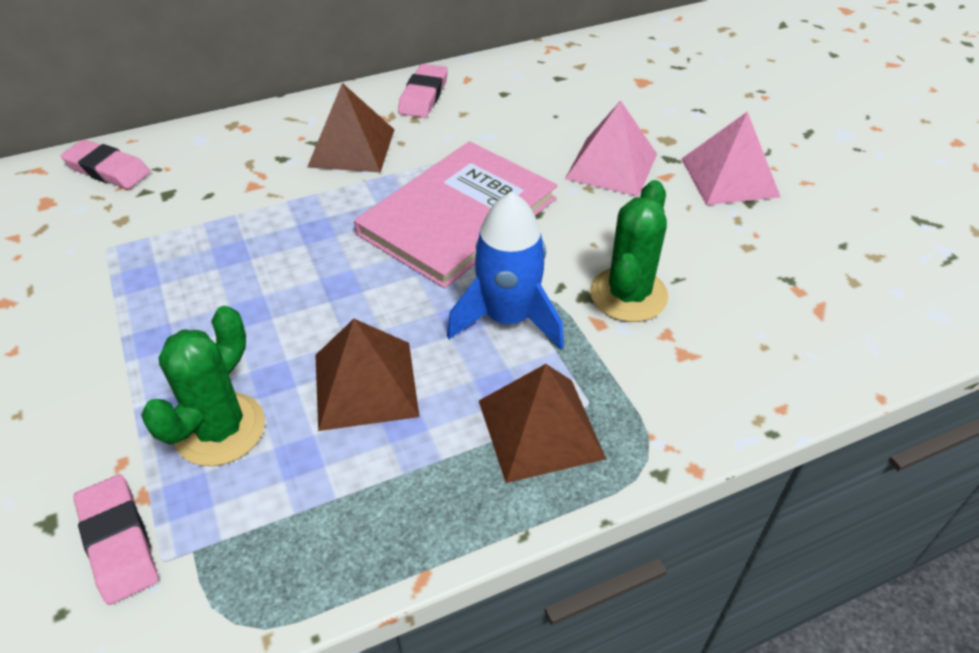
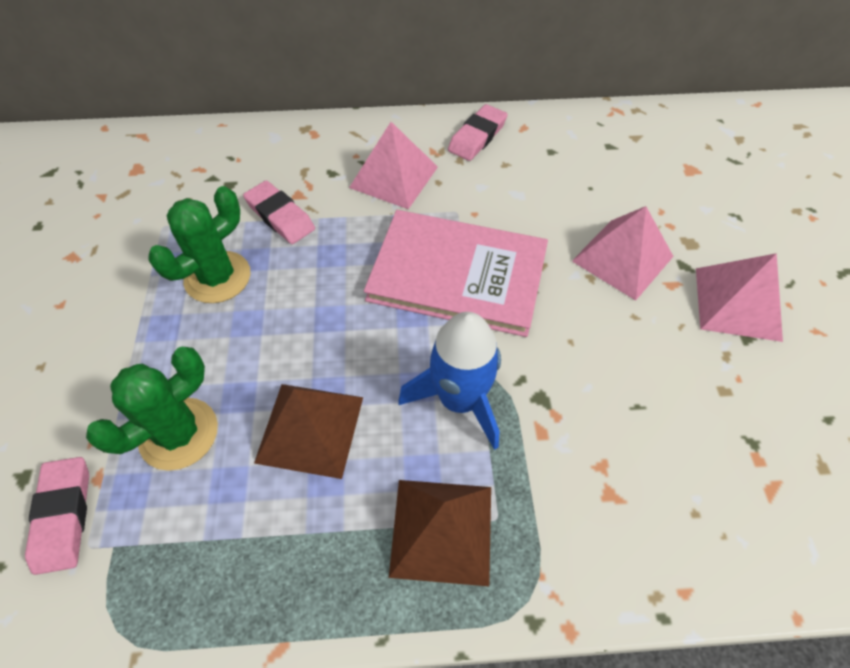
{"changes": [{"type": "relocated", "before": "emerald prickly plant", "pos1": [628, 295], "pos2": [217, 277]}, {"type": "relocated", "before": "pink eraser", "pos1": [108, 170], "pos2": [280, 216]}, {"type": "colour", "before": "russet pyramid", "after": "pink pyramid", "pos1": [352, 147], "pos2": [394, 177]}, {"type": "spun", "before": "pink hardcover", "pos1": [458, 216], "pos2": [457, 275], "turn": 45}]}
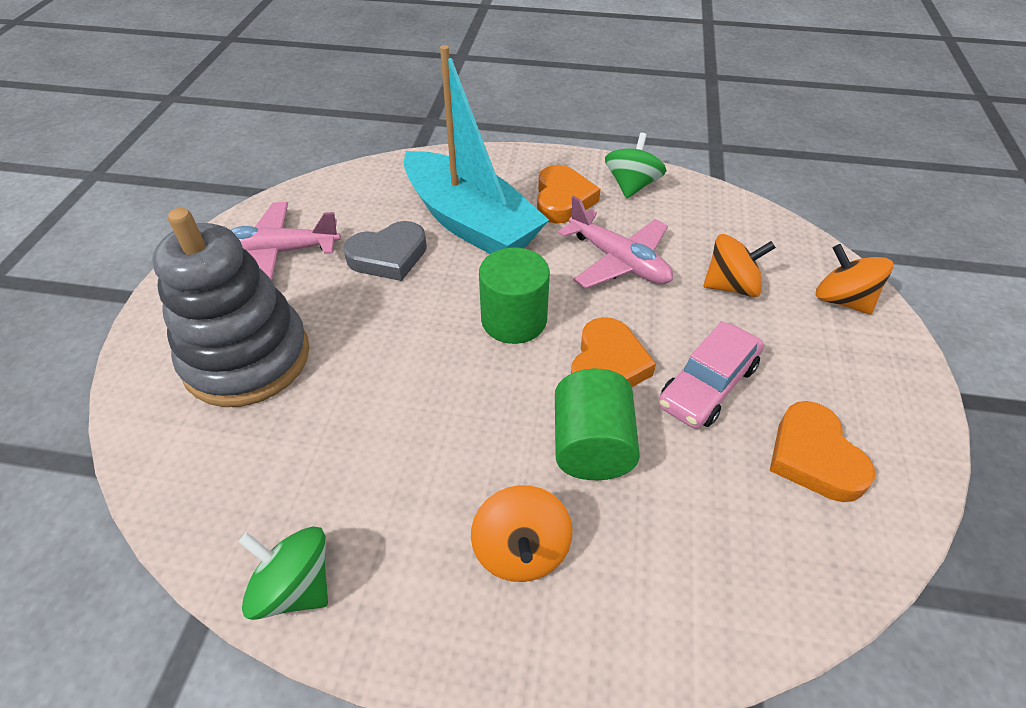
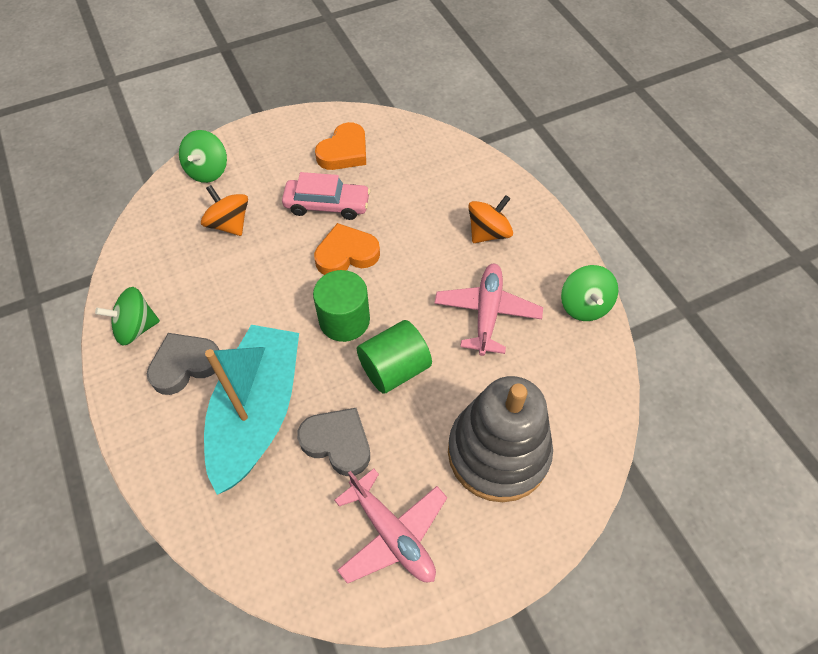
{"changes": [{"type": "colour", "before": "orange heart shape", "after": "grey heart shape", "pos1": [563, 200], "pos2": [185, 365]}, {"type": "colour", "before": "orange toy top", "after": "emerald toy top", "pos1": [842, 300], "pos2": [208, 170]}, {"type": "relocated", "before": "emerald cylinder", "pos1": [591, 446], "pos2": [394, 368]}, {"type": "relocated", "before": "pink toy plane", "pos1": [618, 261], "pos2": [487, 313]}]}
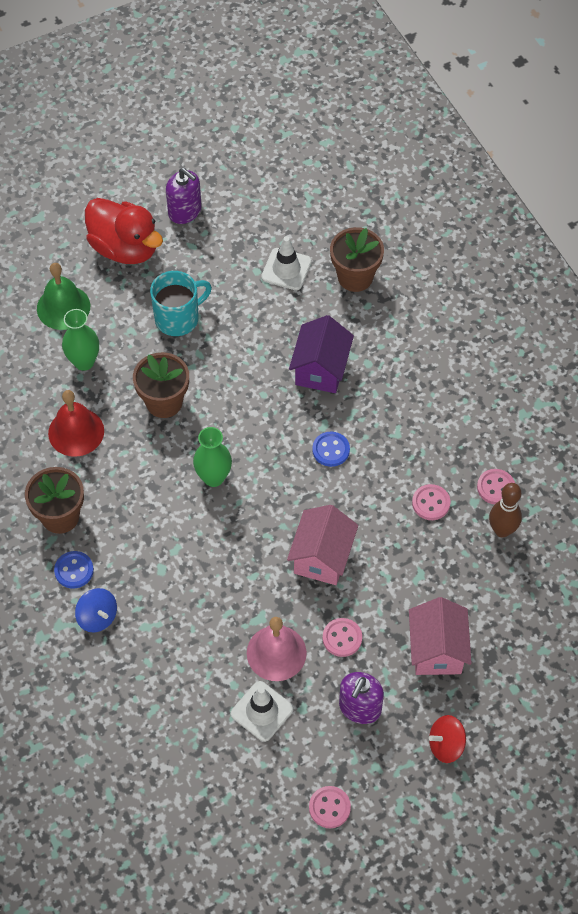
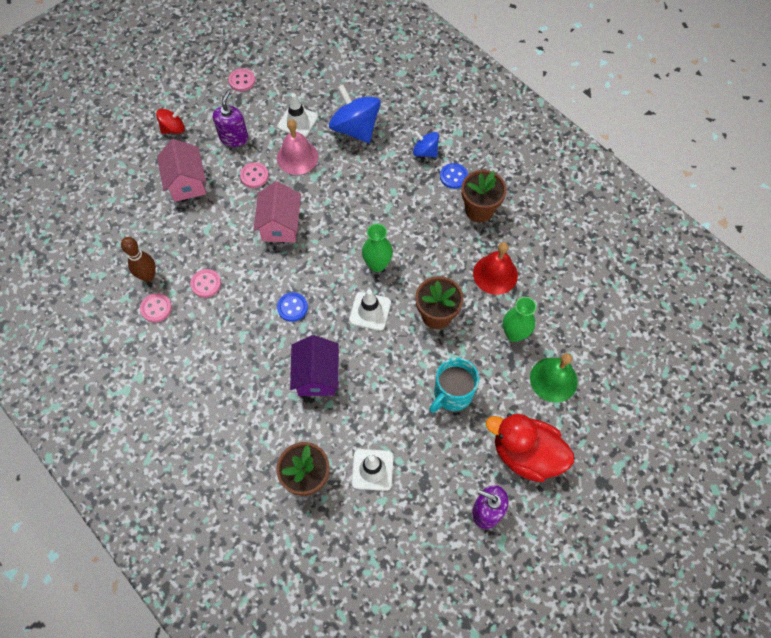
{"changes": [{"type": "appeared", "after": "royal blue toy top", "pos2": [355, 128]}, {"type": "appeared", "after": "white safety cone", "pos2": [370, 311]}]}
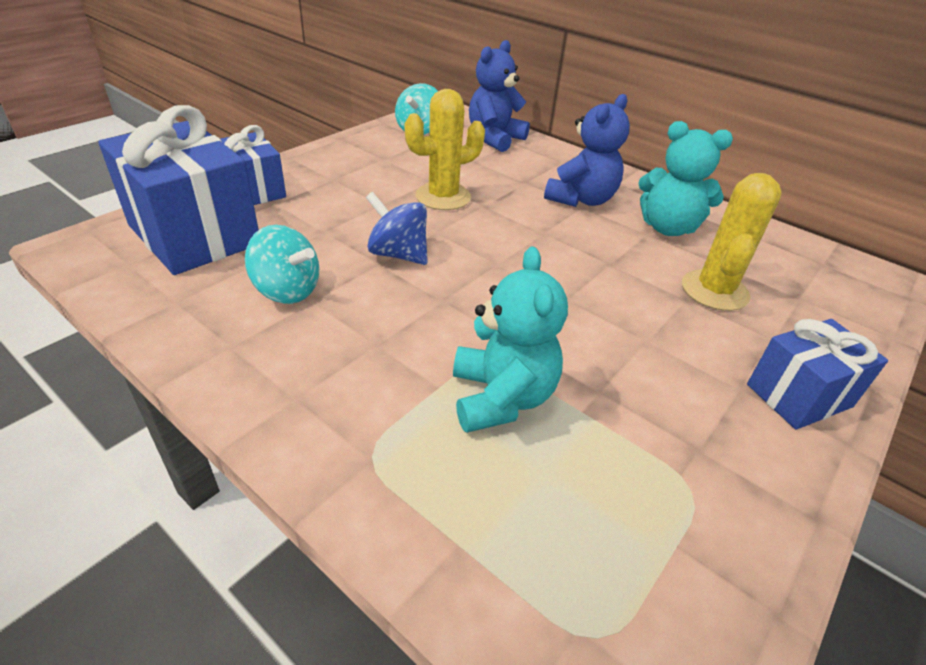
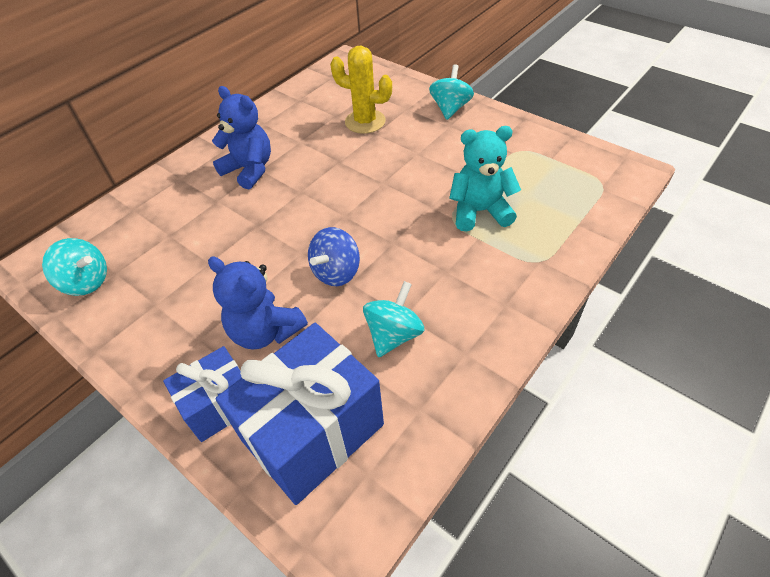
{"changes": [{"type": "relocated", "before": "royal blue stuffed bear", "pos1": [494, 139], "pos2": [265, 331]}, {"type": "exchanged", "before": "royal blue present", "after": "teal toy top", "pos1": [799, 395], "pos2": [450, 108]}, {"type": "missing", "before": "yellow prickly plant", "pos1": [443, 197]}, {"type": "missing", "before": "teal stuffed bear", "pos1": [668, 228]}]}
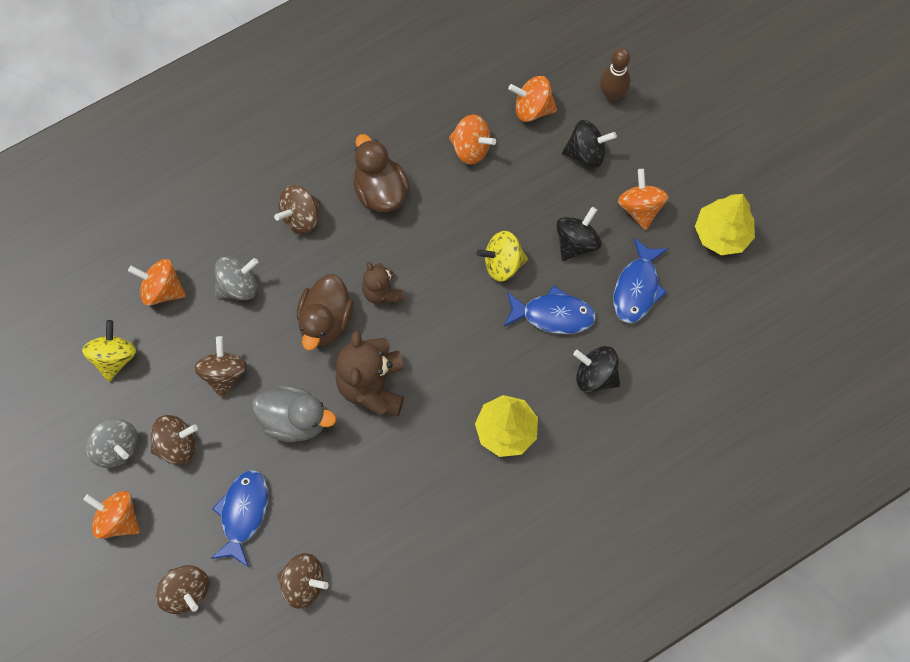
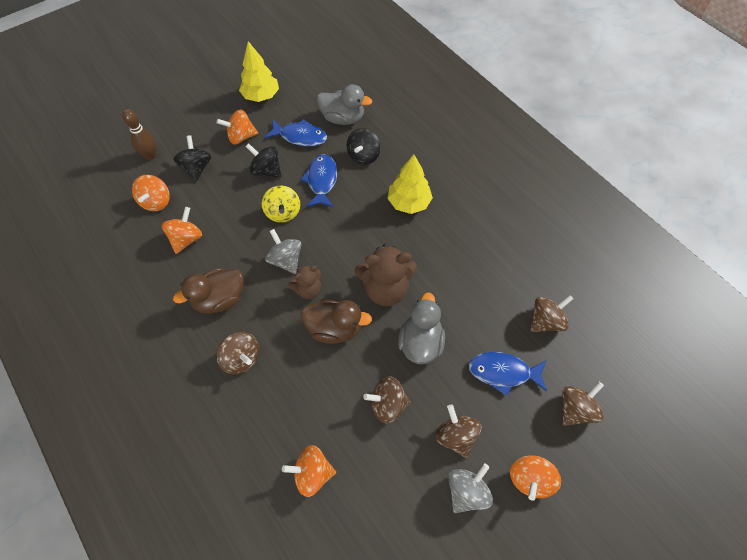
{"changes": [{"type": "relocated", "before": "grey toy top", "pos1": [238, 285], "pos2": [286, 260]}, {"type": "spun", "before": "orange toy top", "pos1": [162, 289], "pos2": [312, 473], "turn": 75}, {"type": "appeared", "after": "grey toy duck", "pos2": [343, 118]}, {"type": "spun", "before": "russet toy top", "pos1": [304, 583], "pos2": [546, 321], "turn": 45}, {"type": "missing", "before": "yellow toy top", "pos1": [114, 357]}]}
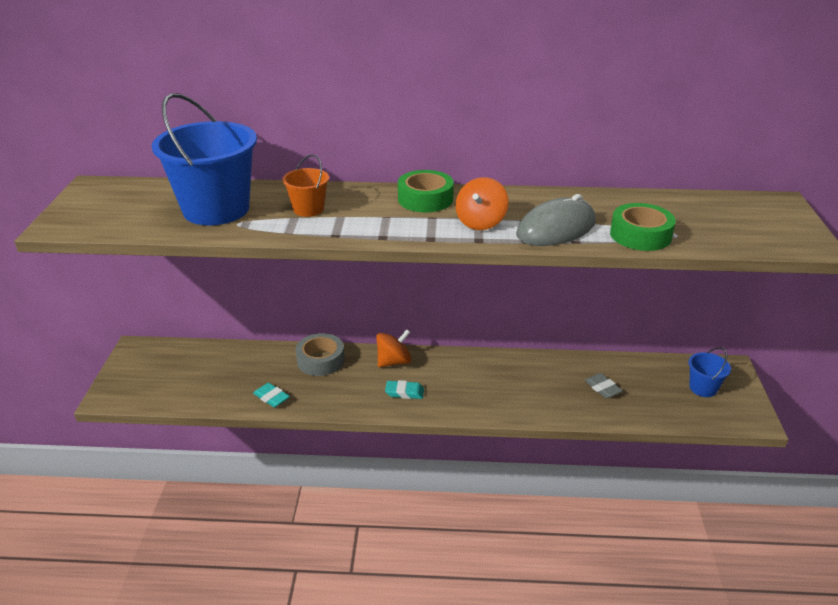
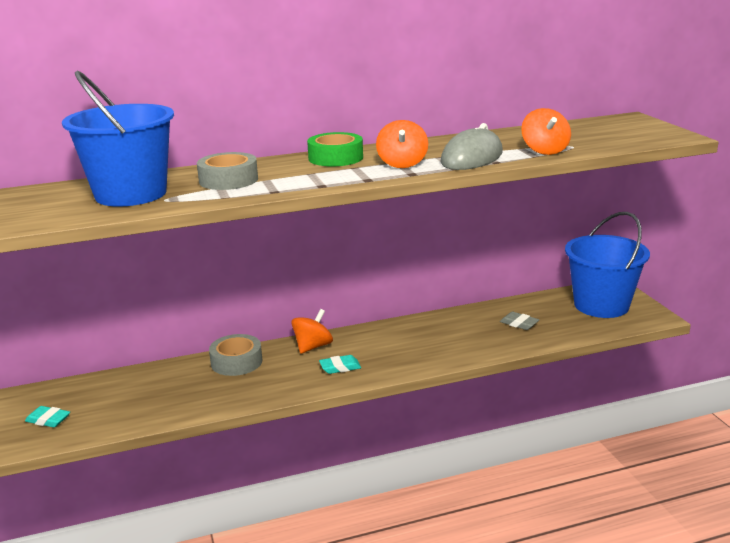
{"changes": [{"type": "relocated", "before": "teal eraser", "pos1": [271, 397], "pos2": [48, 420]}, {"type": "exchanged", "before": "orange pail", "after": "grey roll of tape", "pos1": [308, 209], "pos2": [228, 180]}, {"type": "exchanged", "before": "emerald roll of tape", "after": "orange toy top", "pos1": [640, 235], "pos2": [545, 150]}, {"type": "size", "before": "royal blue pail", "pos1": [703, 388], "pos2": [601, 305], "scale": 2.13}]}
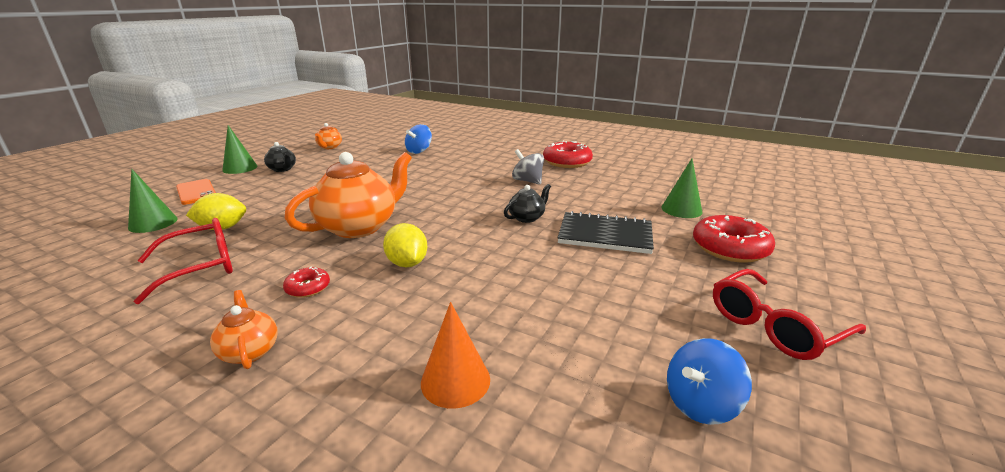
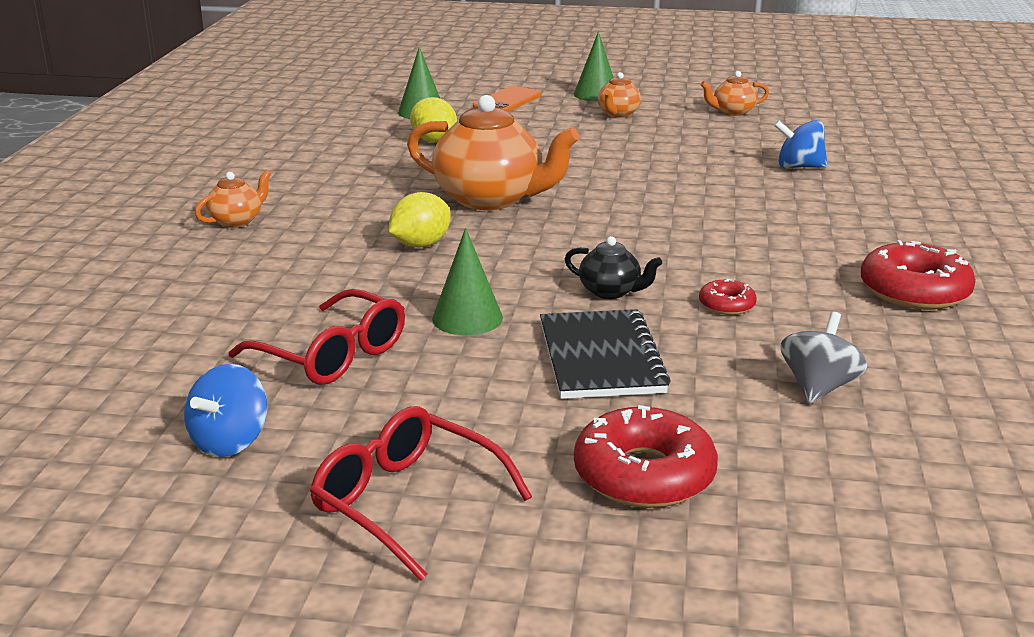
{"changes": [{"type": "spun", "before": "royal blue toy top", "pos1": [700, 403], "pos2": [230, 441], "turn": -105}, {"type": "relocated", "before": "scarlet spectacles", "pos1": [200, 267], "pos2": [332, 355]}, {"type": "relocated", "before": "emerald cone shape", "pos1": [681, 209], "pos2": [467, 318]}, {"type": "colour", "before": "jet-black teapot", "after": "orange teapot", "pos1": [282, 169], "pos2": [618, 114]}, {"type": "relocated", "before": "scarlet glazed donut", "pos1": [308, 288], "pos2": [726, 305]}, {"type": "relocated", "before": "grey toy top", "pos1": [528, 181], "pos2": [818, 387]}, {"type": "missing", "before": "orange cone shape", "pos1": [455, 380]}]}
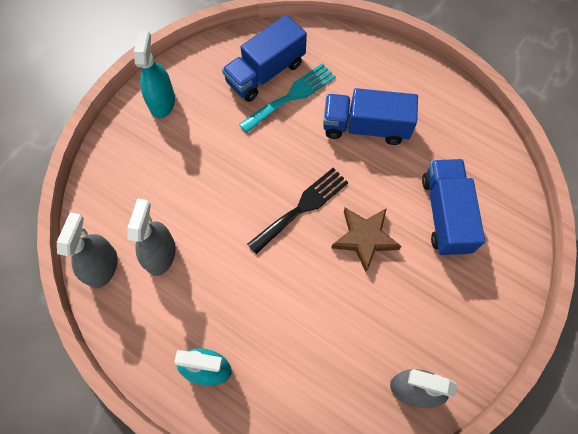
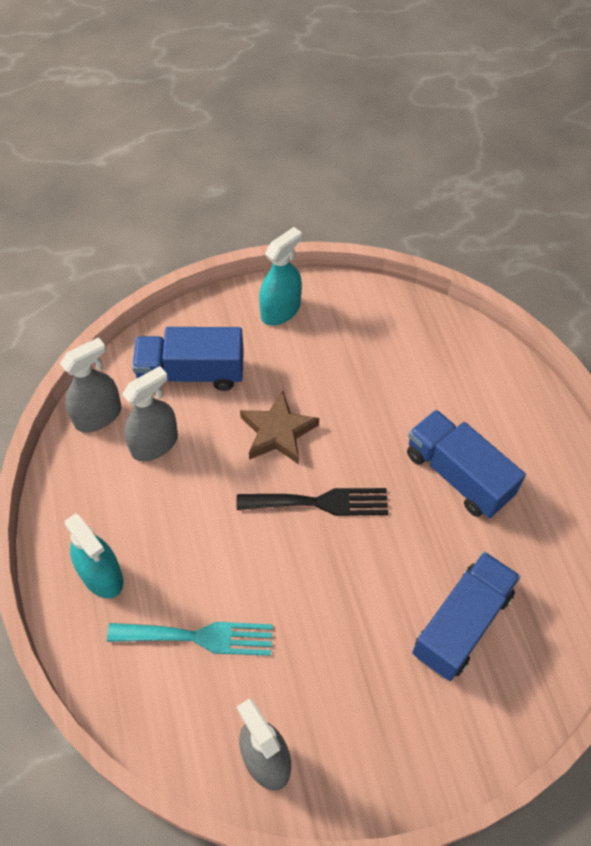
{"changes": [{"type": "relocated", "before": "teal dinner fork", "pos1": [291, 96], "pos2": [199, 637]}, {"type": "relocated", "before": "royal blue toy truck", "pos1": [265, 72], "pos2": [191, 373]}, {"type": "relocated", "before": "russet star", "pos1": [364, 238], "pos2": [278, 432]}]}
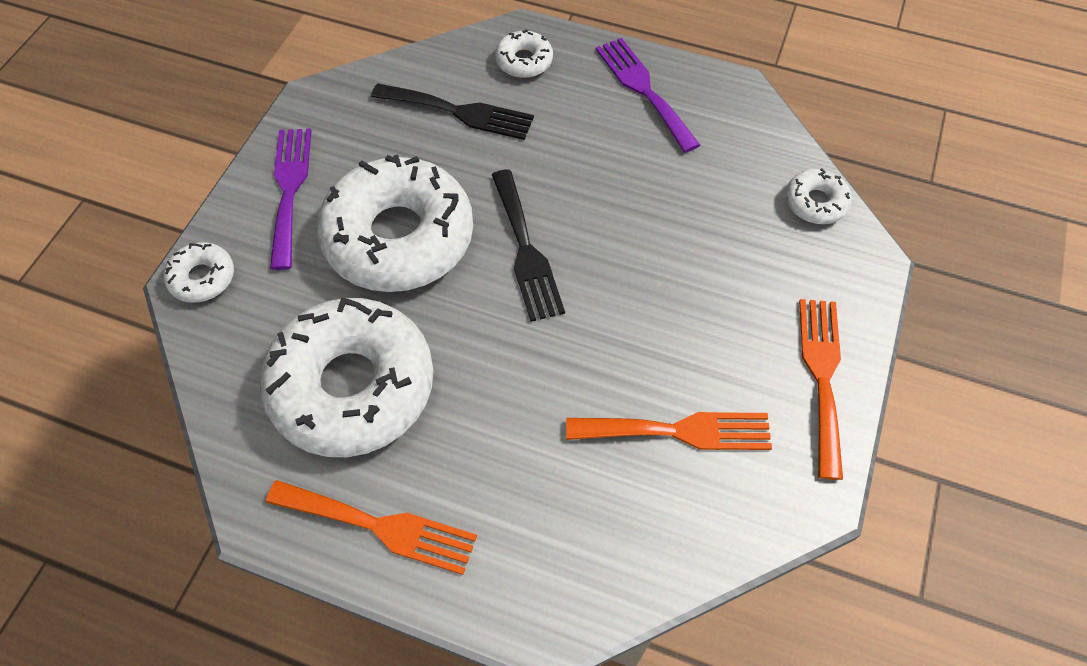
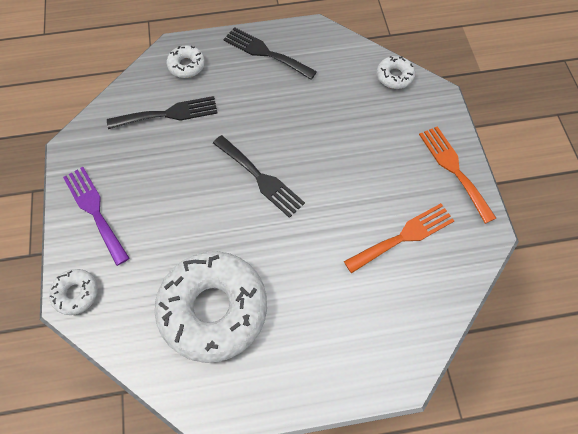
{"changes": [{"type": "colour", "before": "purple dinner fork", "after": "jet-black dinner fork", "pos1": [643, 89], "pos2": [265, 53]}, {"type": "missing", "before": "orange dinner fork", "pos1": [380, 526]}, {"type": "missing", "before": "white glazed donut", "pos1": [399, 237]}]}
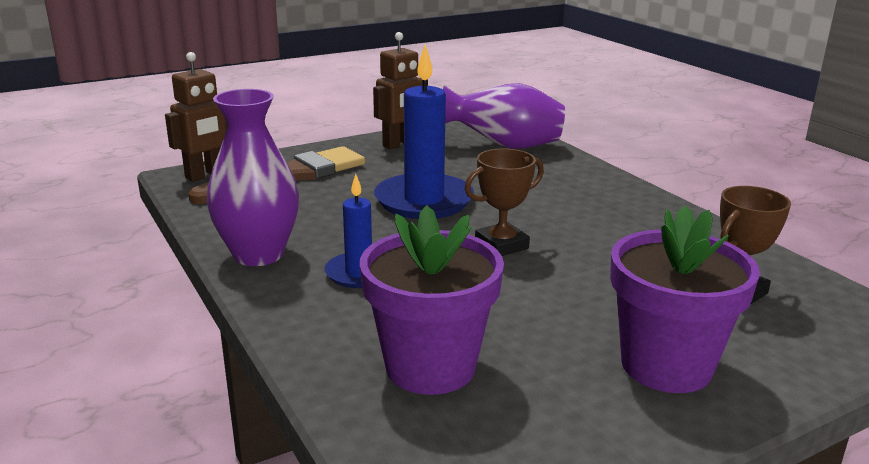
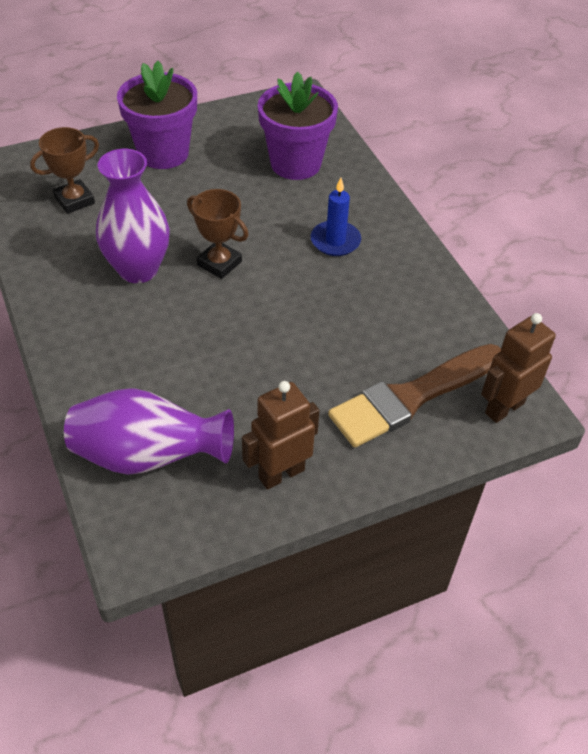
{"changes": [{"type": "relocated", "before": "purple tall vase", "pos1": [258, 254], "pos2": [138, 269]}, {"type": "spun", "before": "russet trophy", "pos1": [501, 245], "pos2": [219, 263], "turn": 60}, {"type": "missing", "before": "royal blue pillar candle", "pos1": [424, 201]}]}
